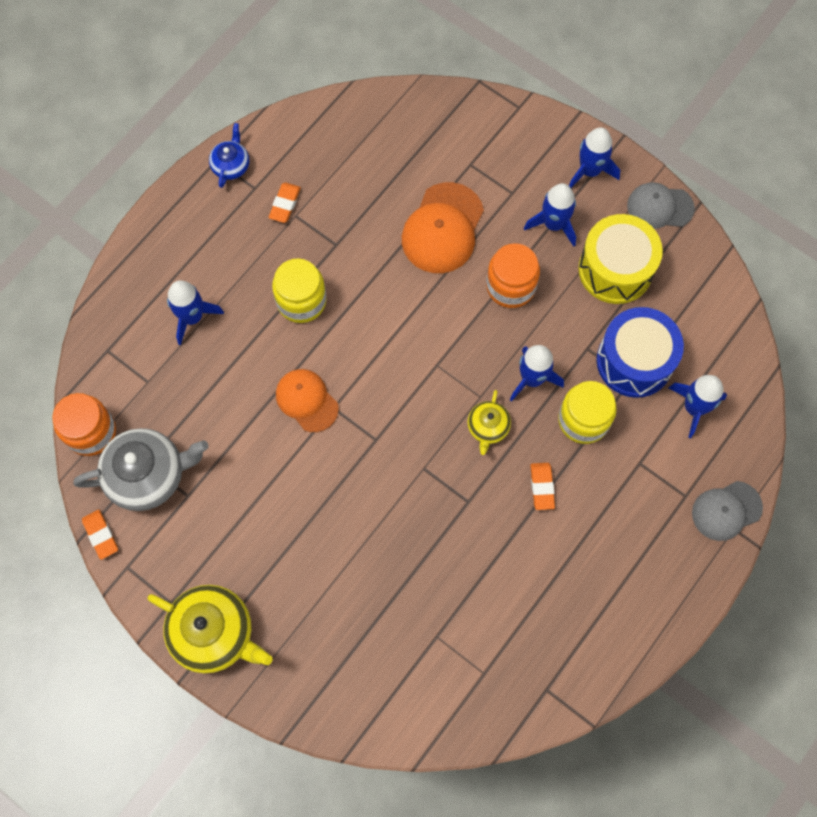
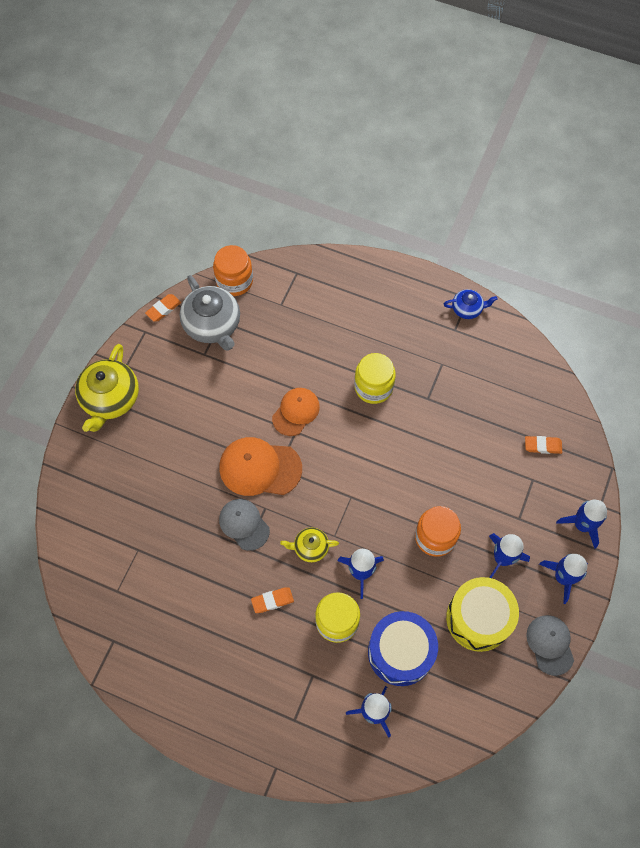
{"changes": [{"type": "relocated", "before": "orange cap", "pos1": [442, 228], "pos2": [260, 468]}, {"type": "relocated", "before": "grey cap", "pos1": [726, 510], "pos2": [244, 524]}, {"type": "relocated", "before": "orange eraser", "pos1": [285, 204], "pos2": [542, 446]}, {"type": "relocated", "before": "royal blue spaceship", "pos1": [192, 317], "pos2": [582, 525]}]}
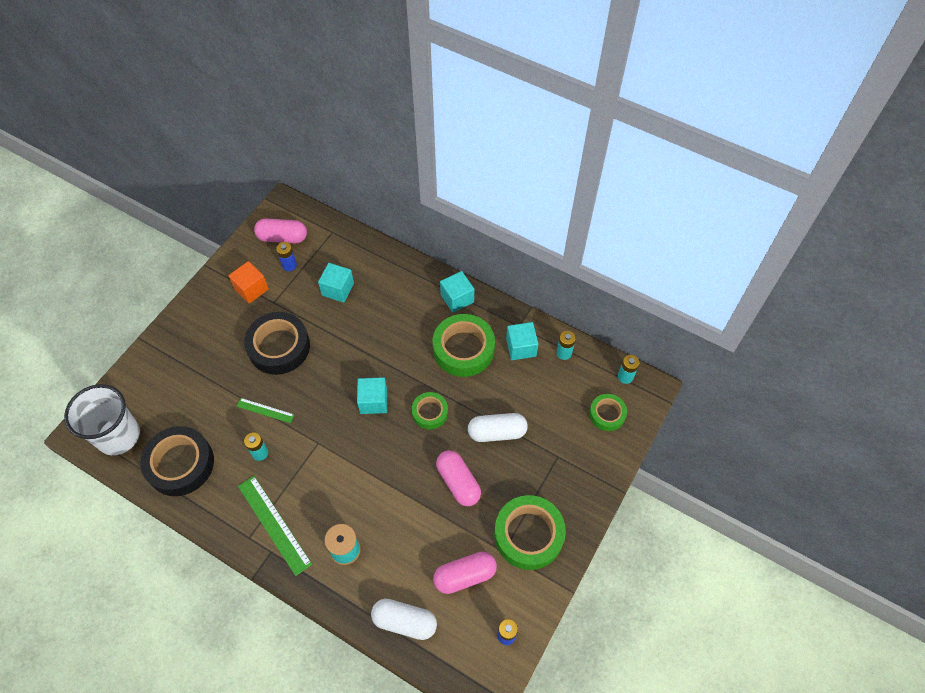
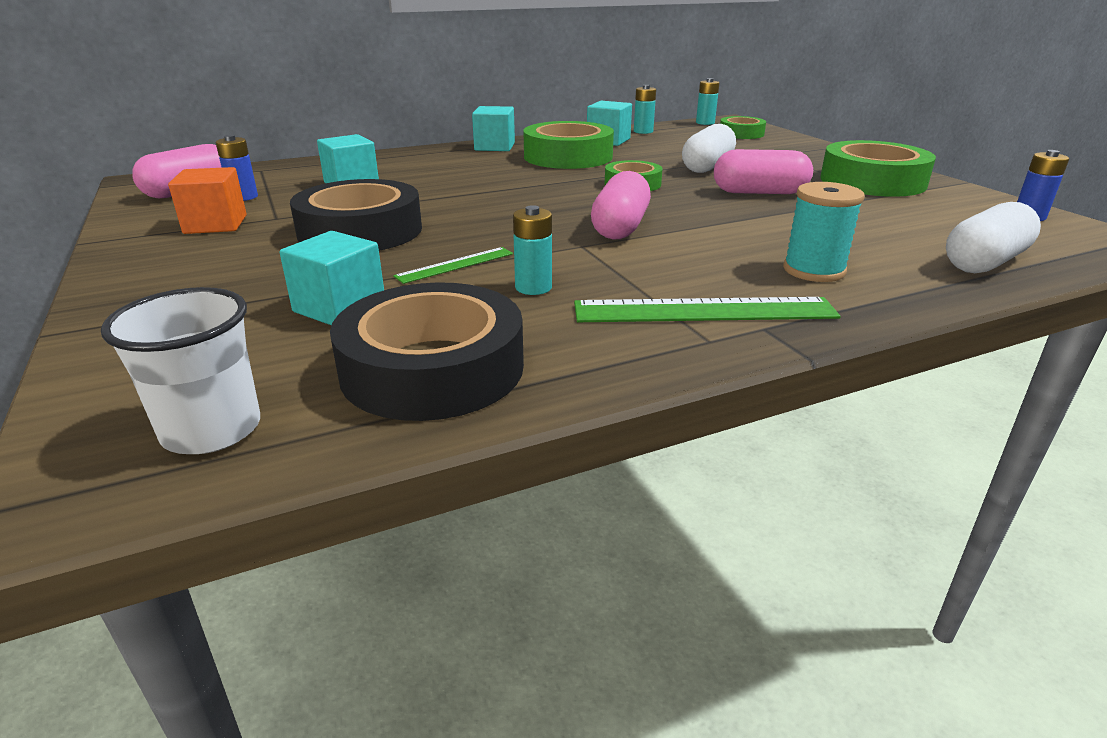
{"changes": [{"type": "size", "before": "white tumbler", "pos1": [118, 435], "pos2": [212, 430], "scale": 0.66}, {"type": "relocated", "before": "teal cube", "pos1": [373, 401], "pos2": [339, 308]}, {"type": "relocated", "before": "pink capsule", "pos1": [465, 576], "pos2": [620, 227]}]}
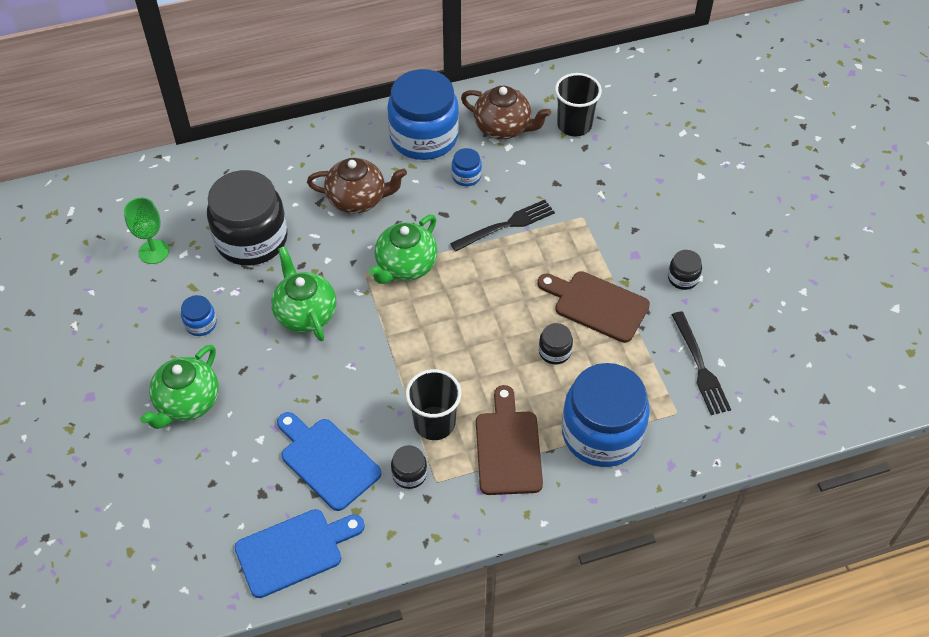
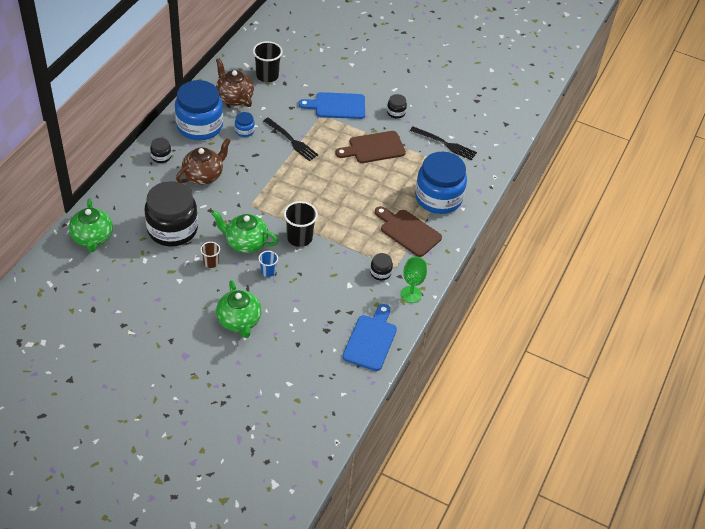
{"changes": [{"type": "relocated", "before": "emerald teapot", "pos1": [405, 266], "pos2": [92, 238]}, {"type": "relocated", "before": "jet-black jar", "pos1": [554, 351], "pos2": [161, 157]}, {"type": "appeared", "after": "russet tumbler", "pos2": [211, 262]}, {"type": "spun", "before": "russet teapot", "pos1": [503, 128], "pos2": [234, 97], "turn": -105}, {"type": "appeared", "after": "royal blue tumbler", "pos2": [268, 271]}, {"type": "spun", "before": "jet-black dinner fork", "pos1": [506, 225], "pos2": [291, 140], "turn": 120}, {"type": "relocated", "before": "jet-black tumbler", "pos1": [434, 423], "pos2": [299, 238]}, {"type": "relocated", "before": "royal blue cutting board", "pos1": [327, 460], "pos2": [337, 106]}, {"type": "relocated", "before": "emerald goblet", "pos1": [154, 252], "pos2": [411, 294]}, {"type": "missing", "before": "royal blue jar", "pos1": [200, 324]}]}
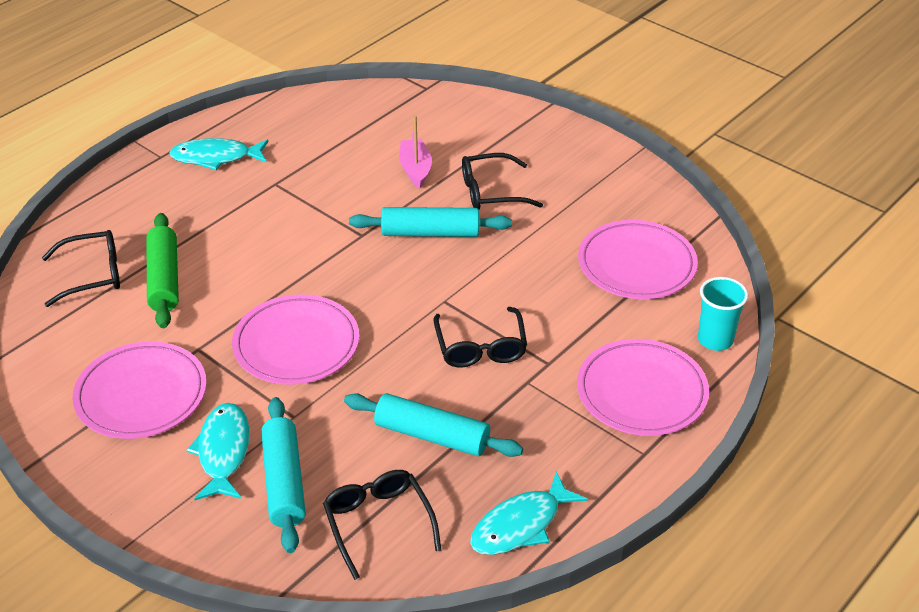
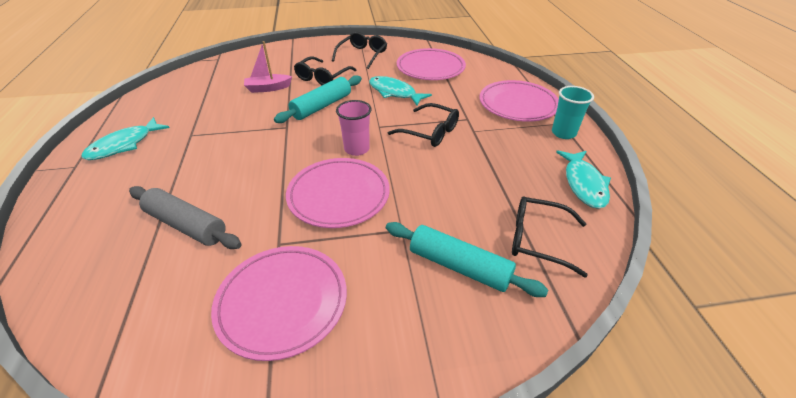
{"changes": [{"type": "colour", "before": "emerald pastry roller", "after": "grey pastry roller", "pos1": [164, 279], "pos2": [186, 225]}, {"type": "spun", "before": "pink sailboat", "pos1": [415, 169], "pos2": [268, 88], "turn": -45}, {"type": "relocated", "before": "jet-black spectacles", "pos1": [92, 275], "pos2": [362, 55]}, {"type": "appeared", "after": "pink tumbler", "pos2": [357, 149]}, {"type": "relocated", "before": "teal fish figure", "pos1": [223, 452], "pos2": [394, 93]}, {"type": "relocated", "before": "teal tumbler", "pos1": [715, 340], "pos2": [563, 133]}, {"type": "missing", "before": "teal pastry roller", "pos1": [432, 435]}]}
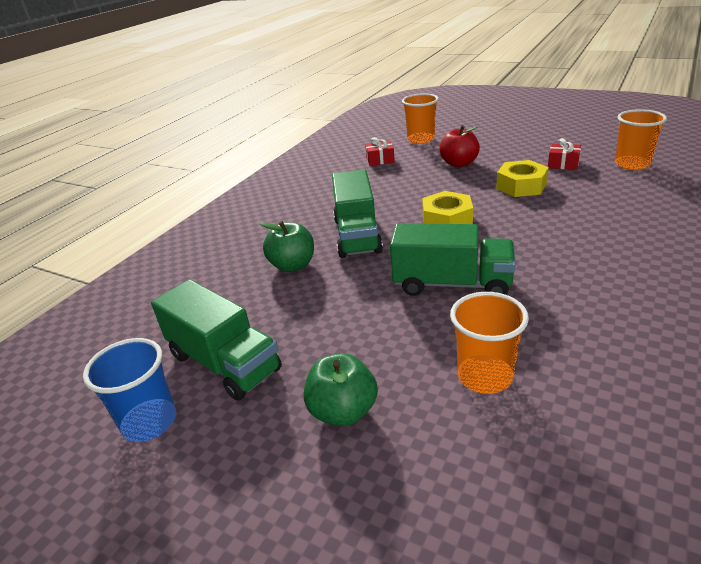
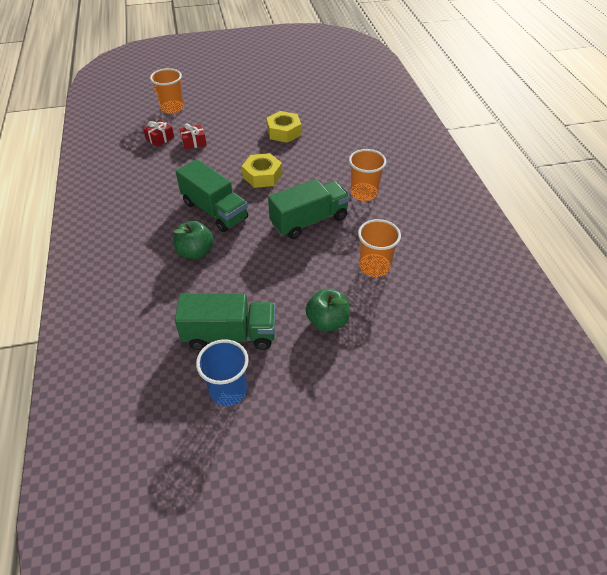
{"changes": [{"type": "relocated", "before": "scarlet present", "pos1": [563, 164], "pos2": [194, 142]}, {"type": "relocated", "before": "orange tumbler", "pos1": [632, 164], "pos2": [364, 193]}, {"type": "missing", "before": "scarlet apple", "pos1": [459, 163]}]}
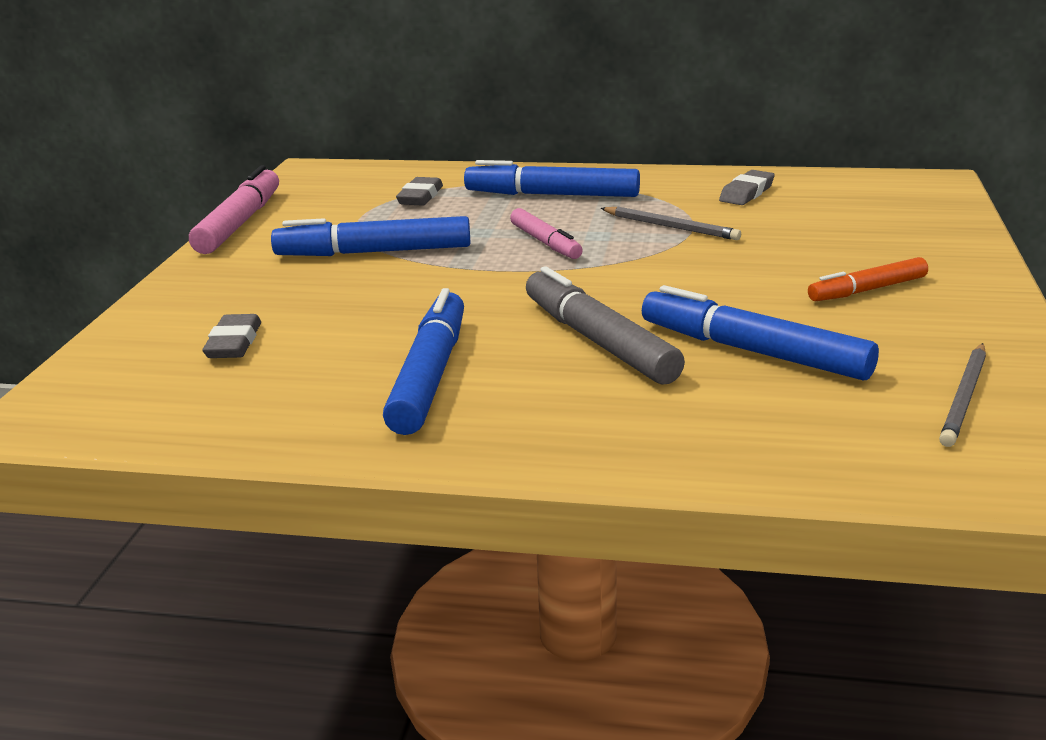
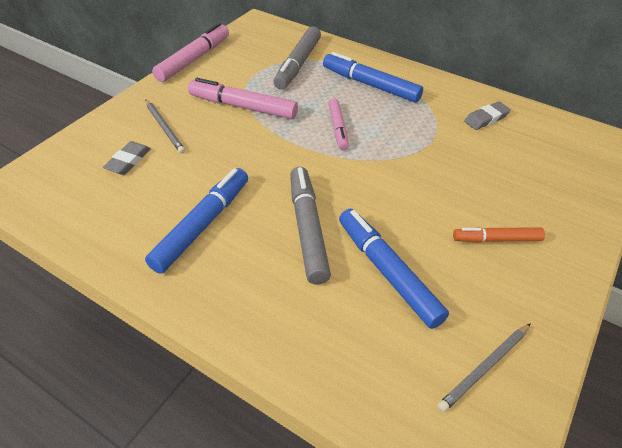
{"changes": [{"type": "relocated", "before": "grey pencil", "pos1": [671, 227], "pos2": [164, 128]}, {"type": "colour", "before": "royal blue marker pen", "after": "pink marker pen", "pos1": [374, 252], "pos2": [243, 107]}, {"type": "exchanged", "before": "grey eraser", "after": "grey marker pen", "pos1": [420, 197], "pos2": [298, 64]}]}
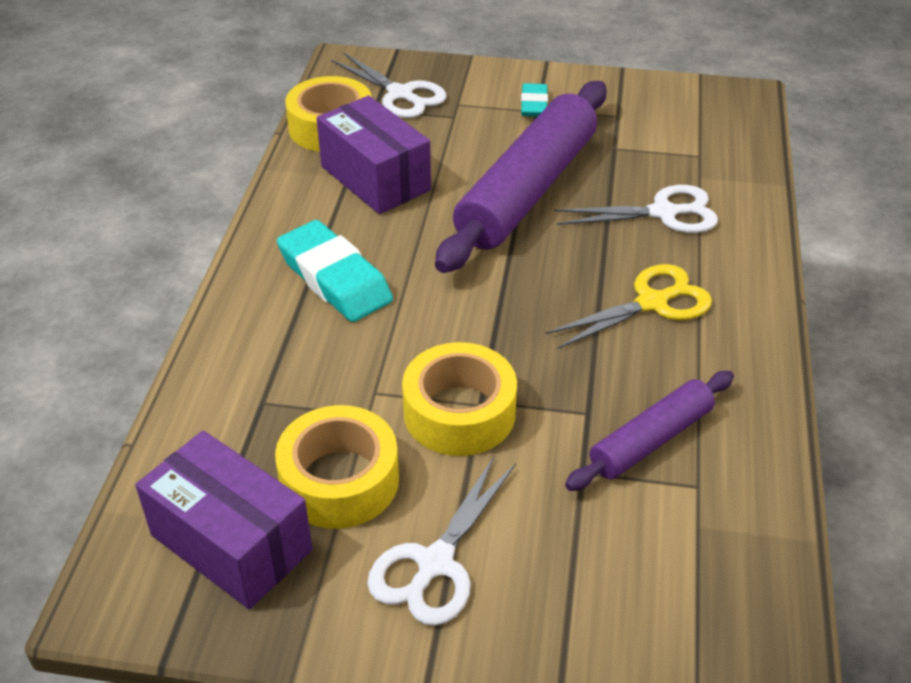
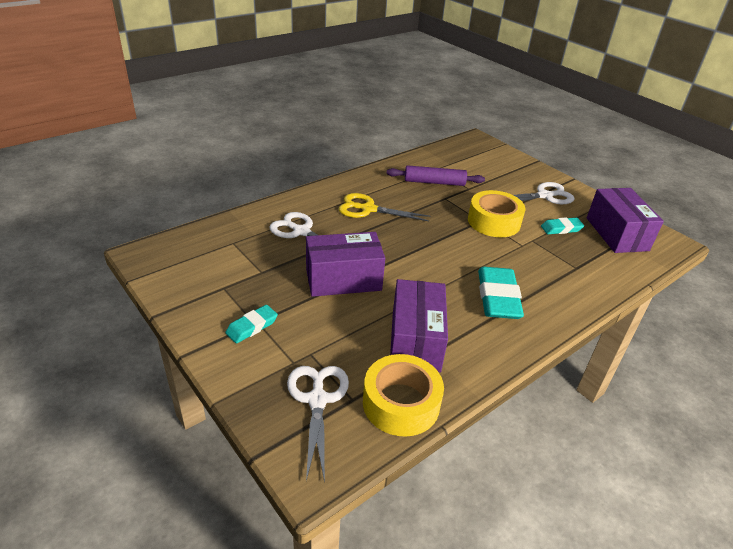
{"changes": [{"type": "exchanged", "before": "purple pastry roller", "after": "purple package", "pos1": [527, 190], "pos2": [343, 279]}, {"type": "exchanged", "before": "yellow roll of tape", "after": "teal eraser", "pos1": [339, 480], "pos2": [561, 229]}]}
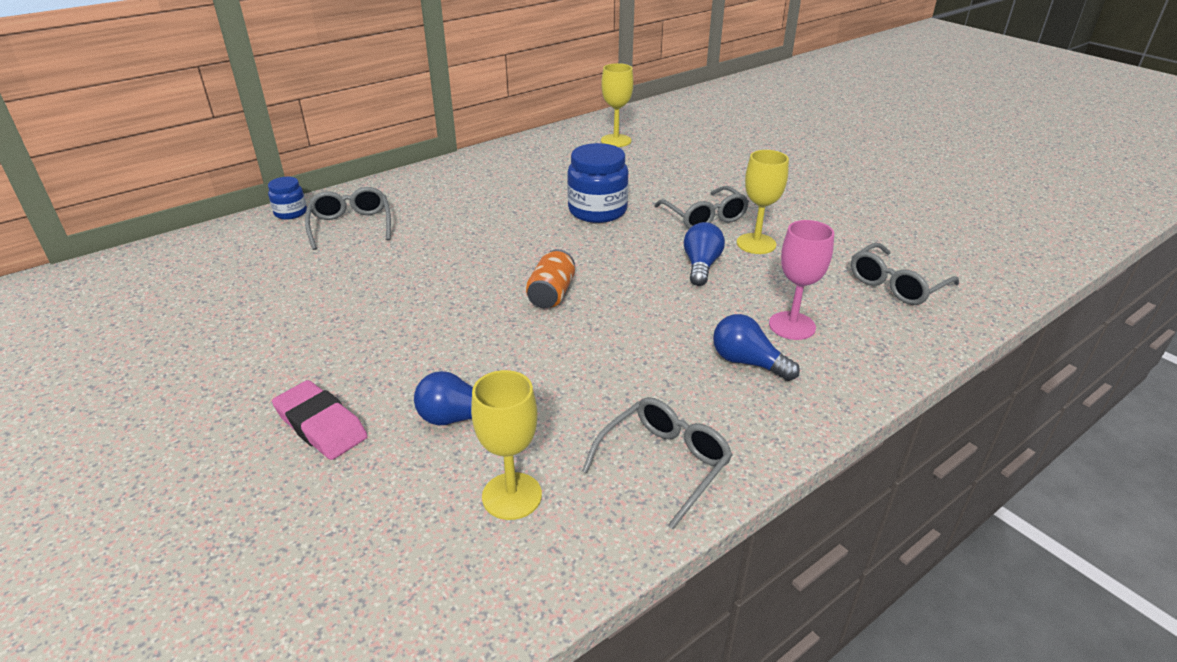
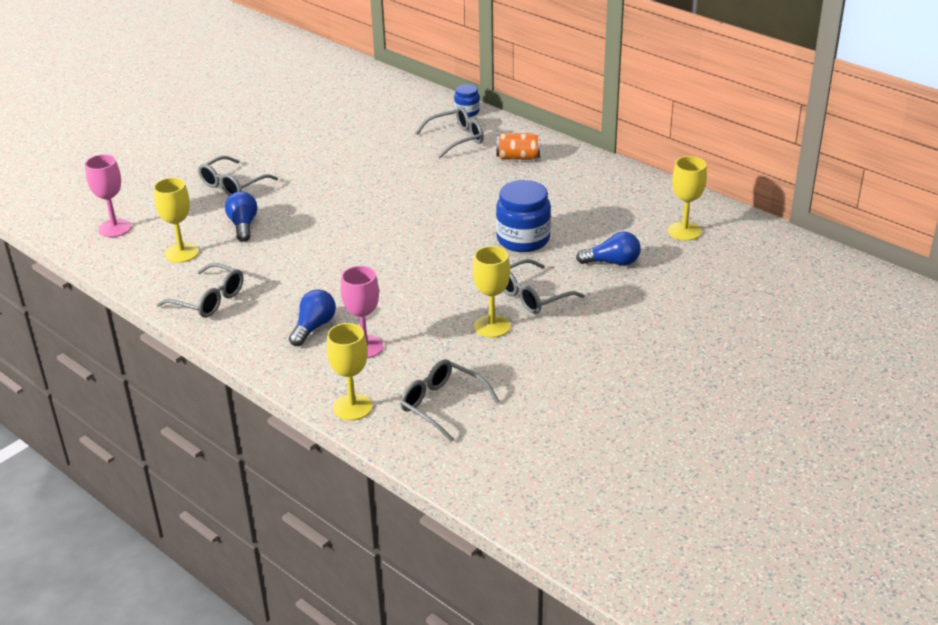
{"changes": [{"type": "appeared", "after": "pink goblet", "pos2": [115, 228]}, {"type": "exchanged", "before": "pink eraser", "after": "grey spectacles", "pos1": [321, 425], "pos2": [233, 185]}, {"type": "appeared", "after": "yellow goblet", "pos2": [352, 407]}, {"type": "relocated", "before": "orange tin", "pos1": [551, 294], "pos2": [518, 157]}, {"type": "relocated", "before": "royal blue bulb", "pos1": [701, 266], "pos2": [612, 262]}]}
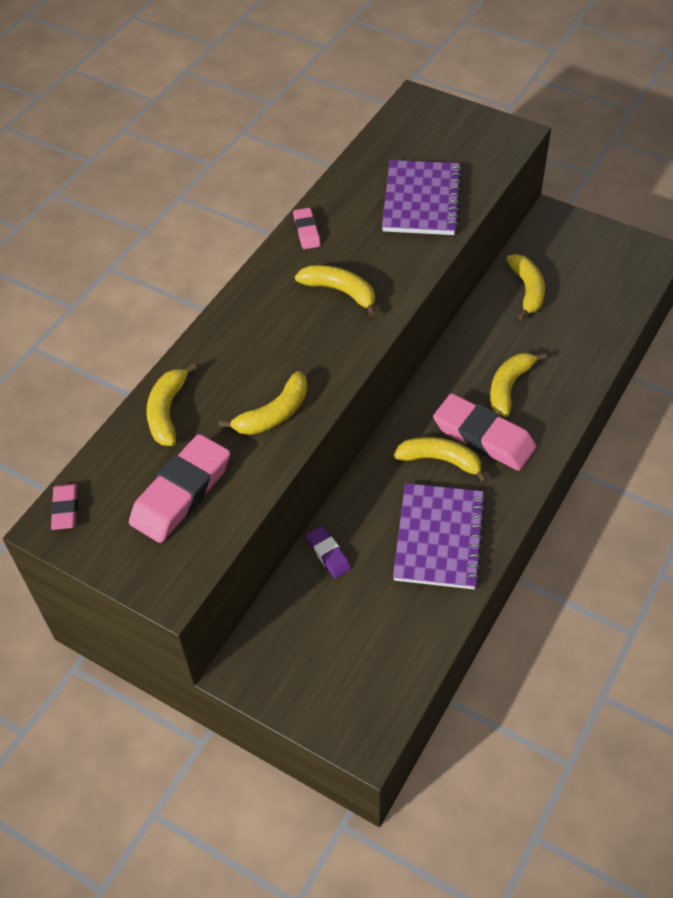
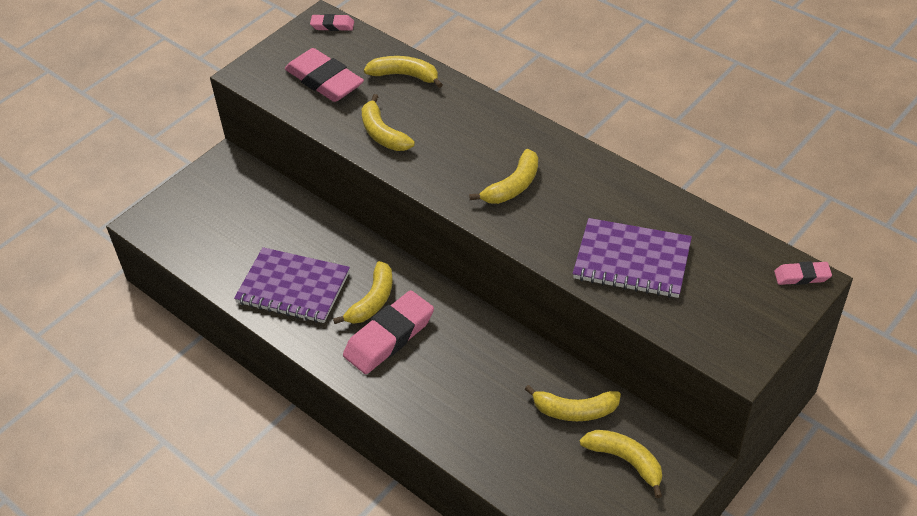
{"changes": [{"type": "relocated", "before": "yellow toy banana", "pos1": [509, 387], "pos2": [625, 461]}, {"type": "relocated", "before": "pink eraser", "pos1": [306, 231], "pos2": [802, 276]}, {"type": "missing", "before": "purple eraser", "pos1": [328, 554]}]}
